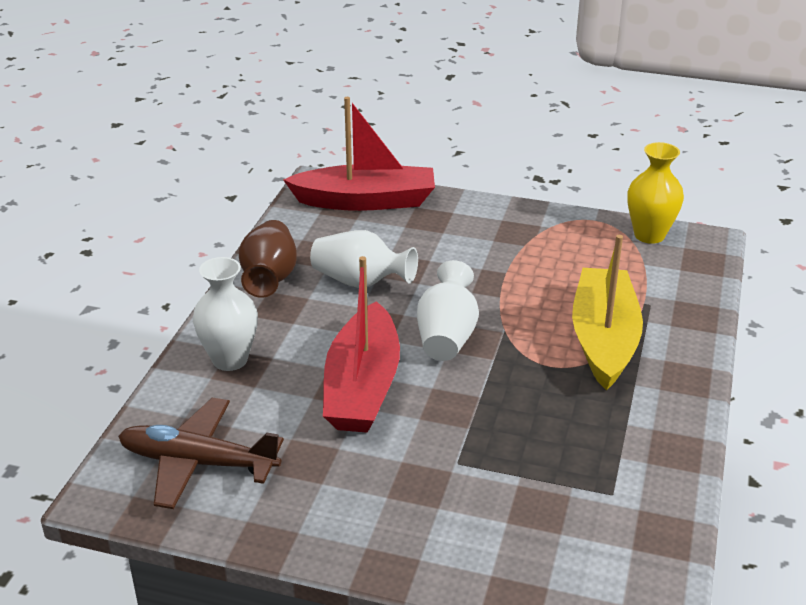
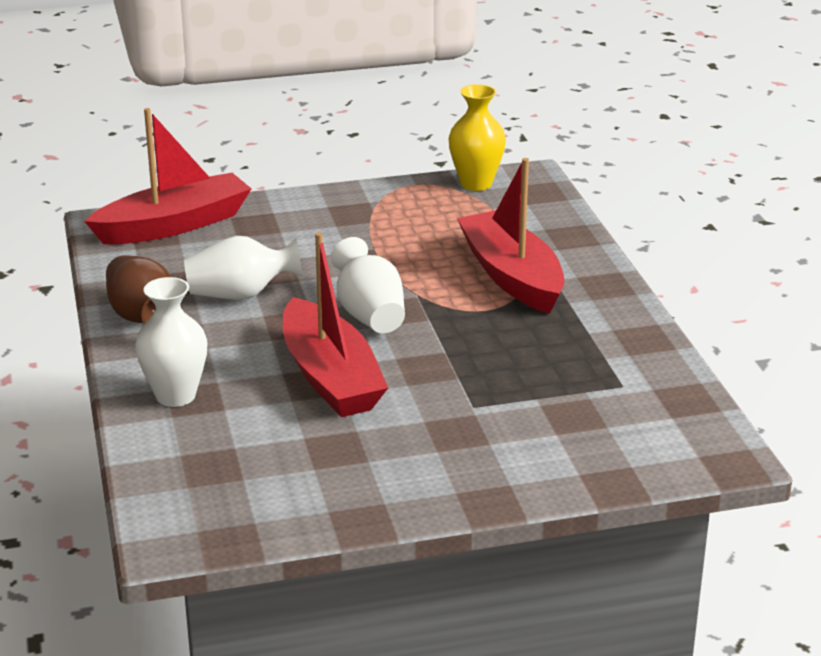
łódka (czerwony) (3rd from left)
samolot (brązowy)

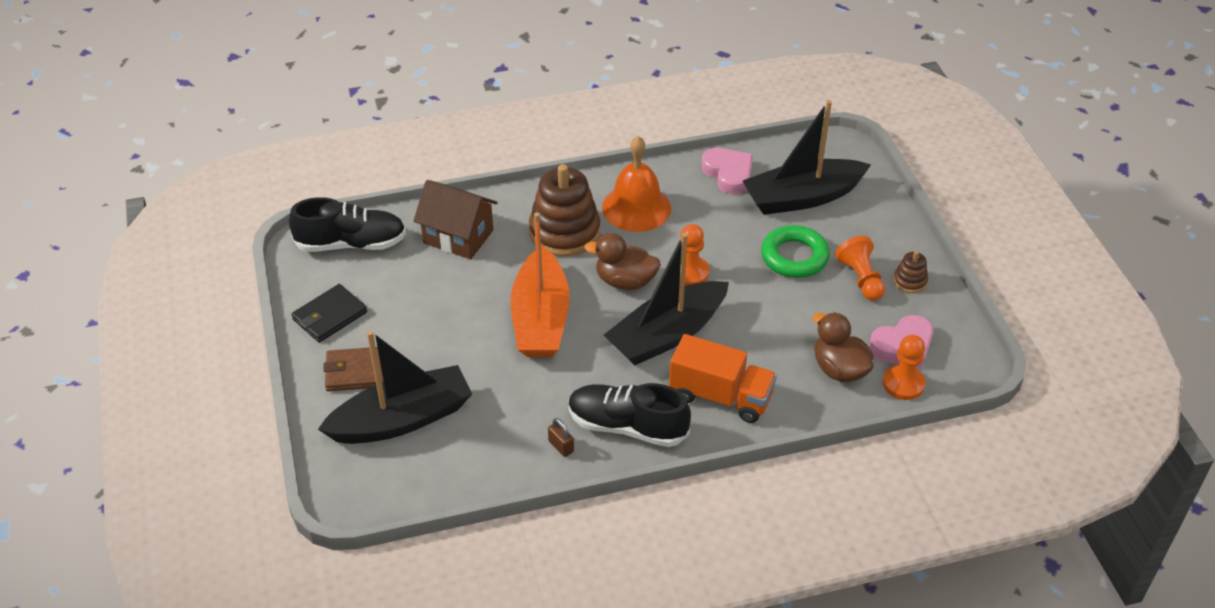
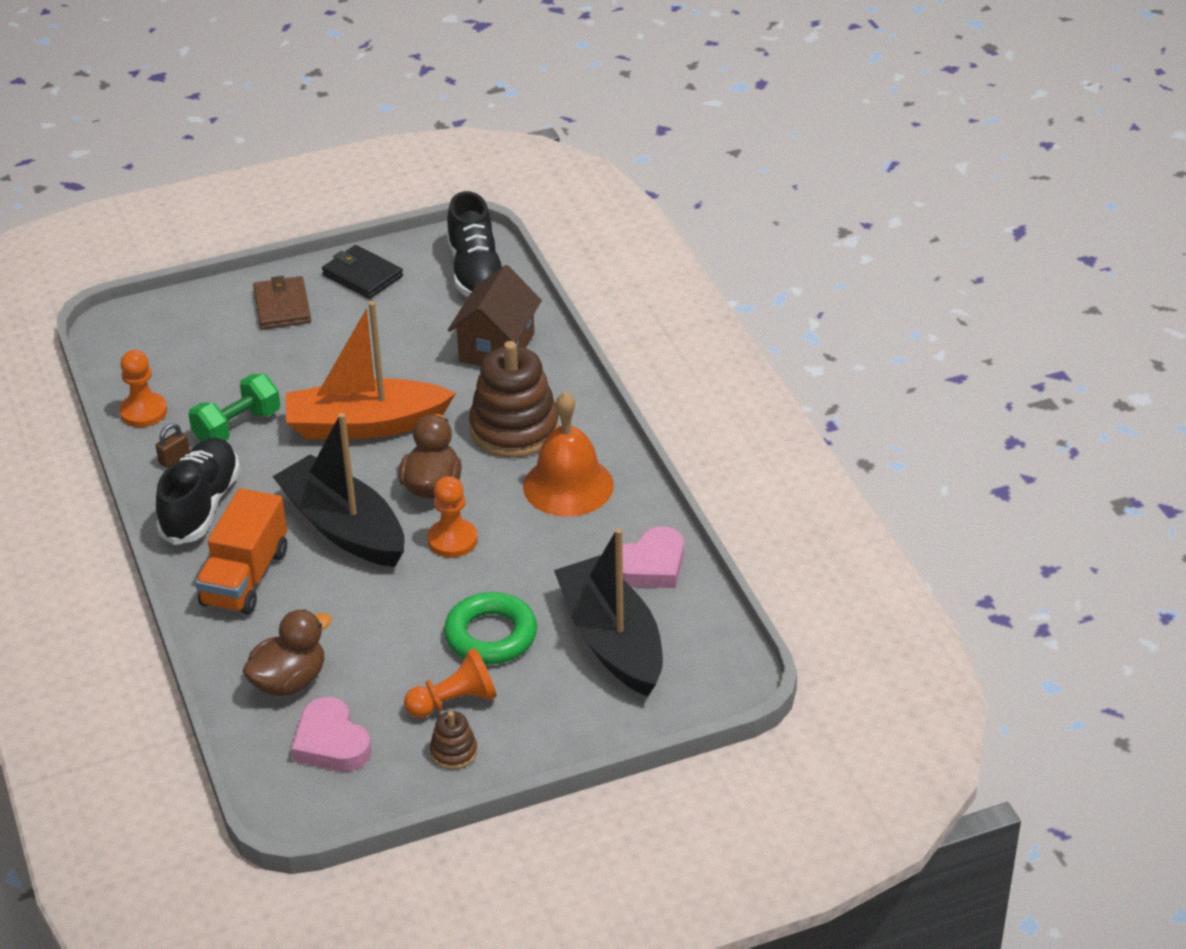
pionek (pomarańczowy) (1st from left)
hantel (zielony)
łódka (czarny) (1st from left in the first image)

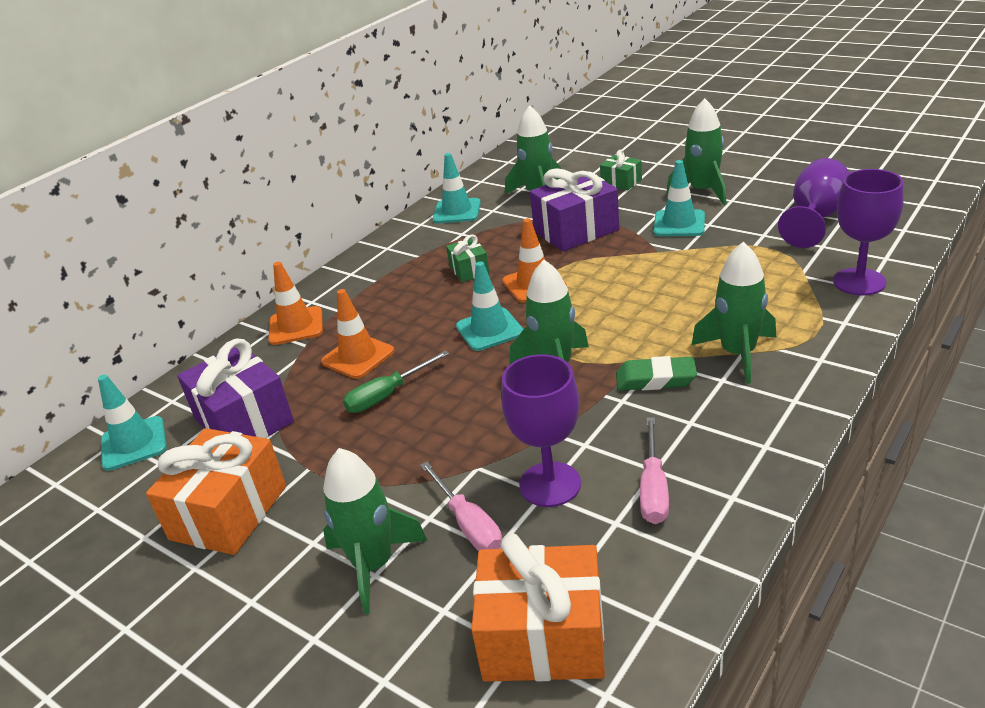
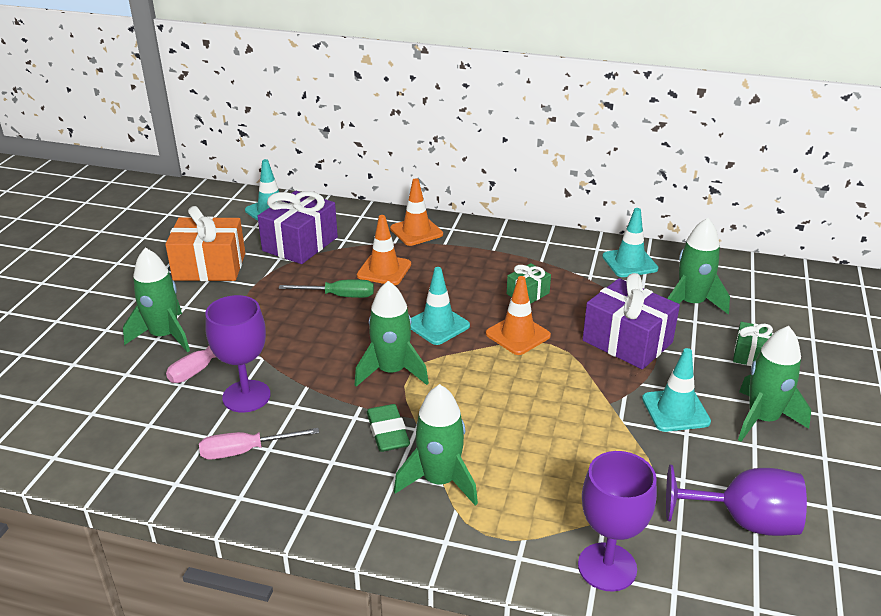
śrubokręt (zielony)
prezent (pomarańczowy) (2nd from left in the first image)

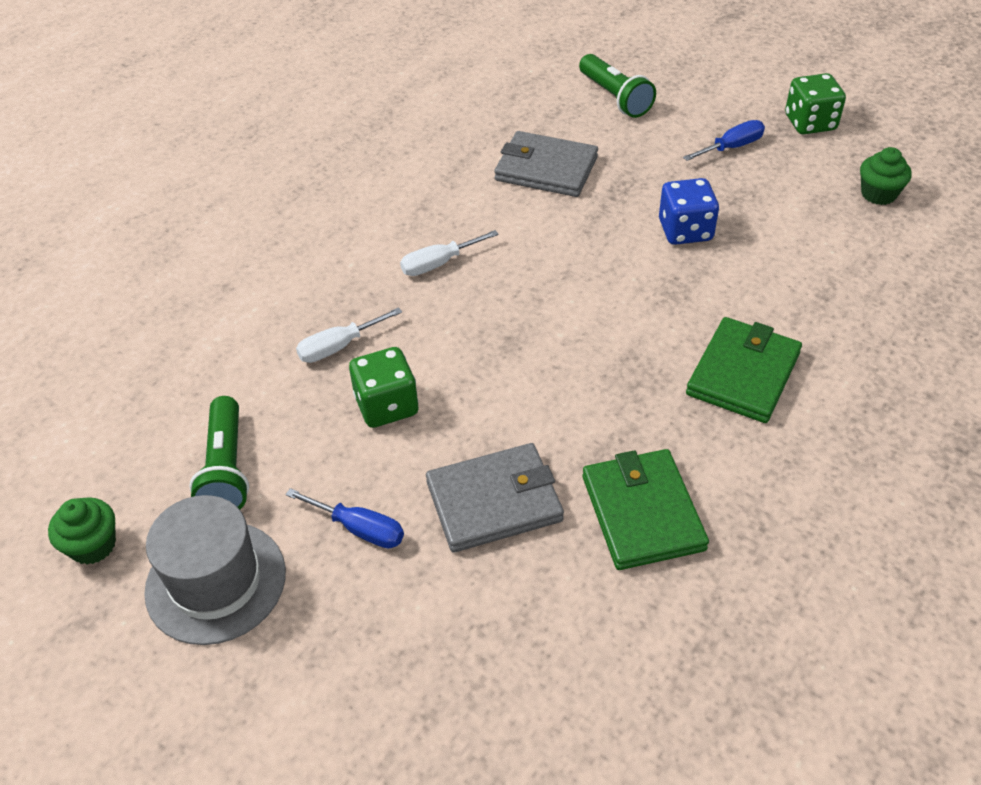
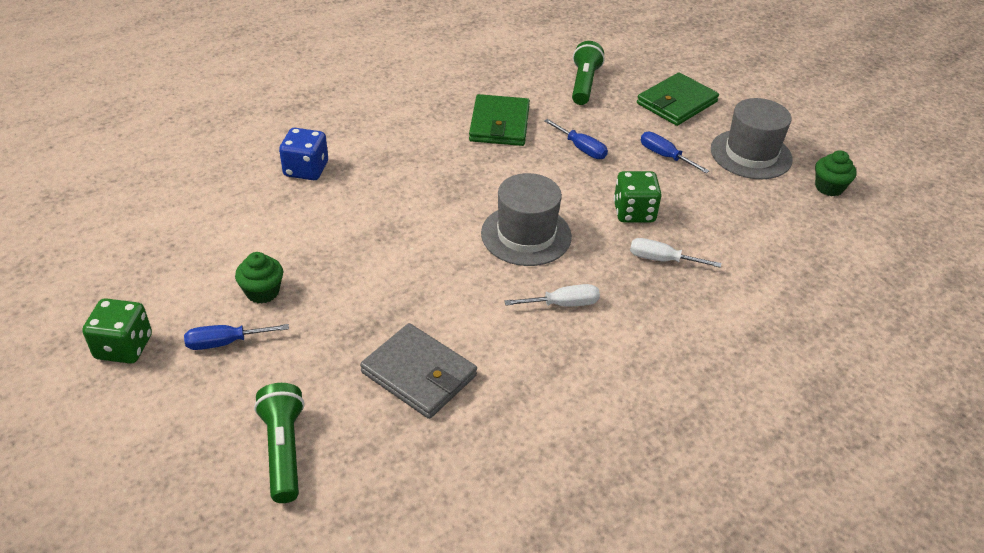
muffinka (zielony) (1st from left)
kostka do gry (niebieski)
kapelusz (szary) (1st from left)
śrubokręt (niebieski) (2nd from left)
latarka (zielony) (2nd from left)
śrubokręt (biały) (2nd from left)
portfel (zielony) (2nd from left)

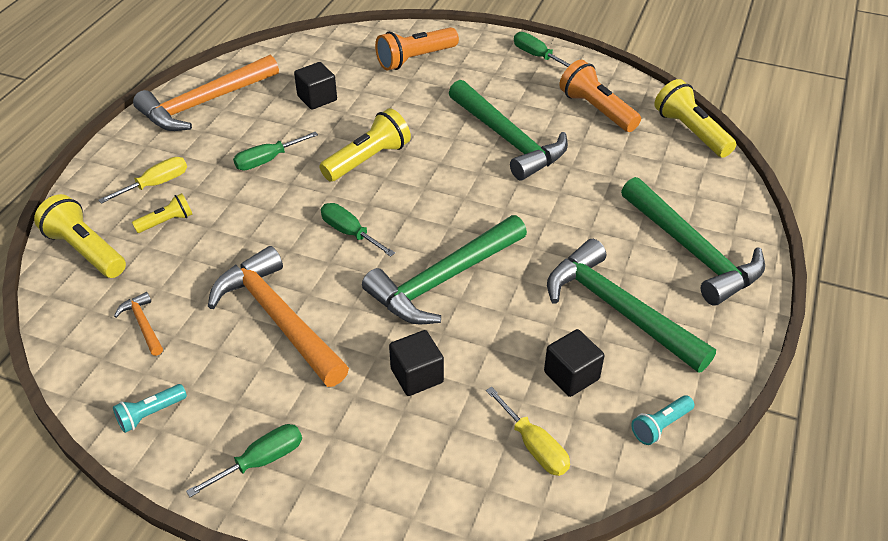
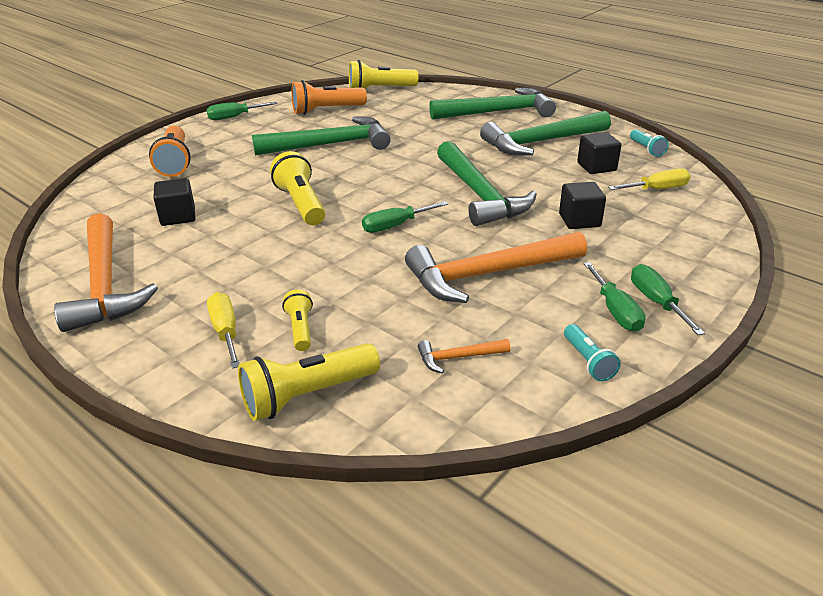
śrubokręt (zielony) (3rd from left)

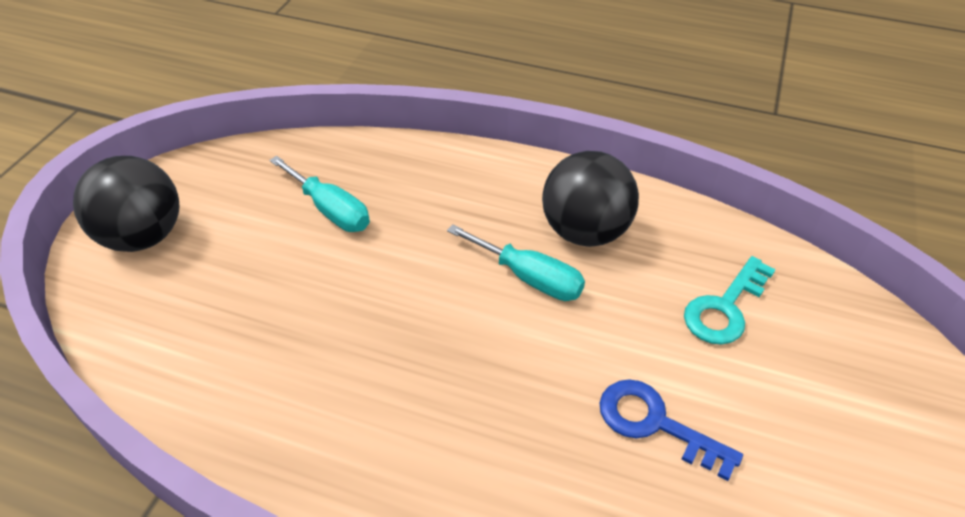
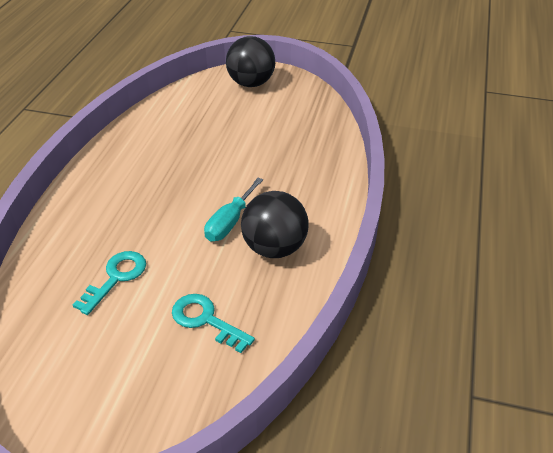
klucz (turkusowy) (1st from left)
śrubokręt (turkusowy) (1st from left in the first image)

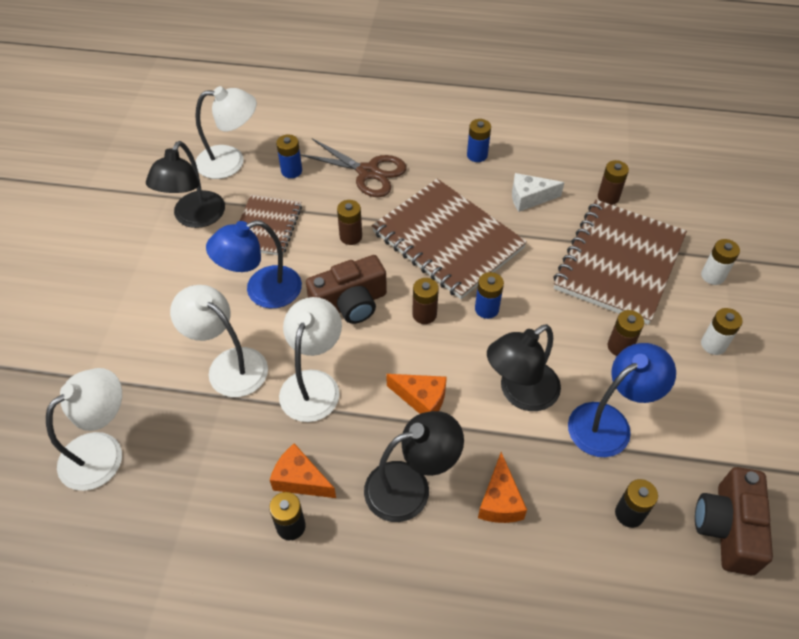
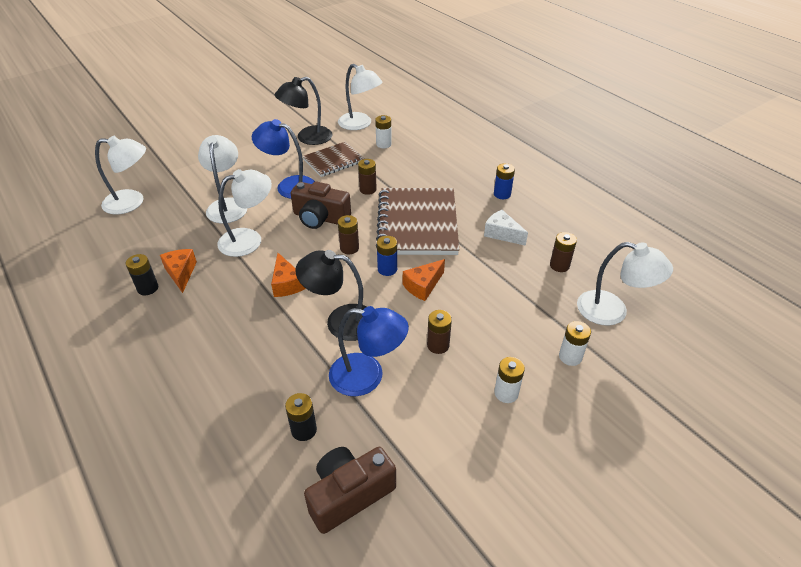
bateria (biały) (1st from left)
ser (pomarańczowy) (3rd from left)
lampka (biały) (5th from left)
nożyczki (brązowy)
lampka (czarny) (2nd from left in the first image)
zeszyt (brązowy) (3rd from left in the first image)

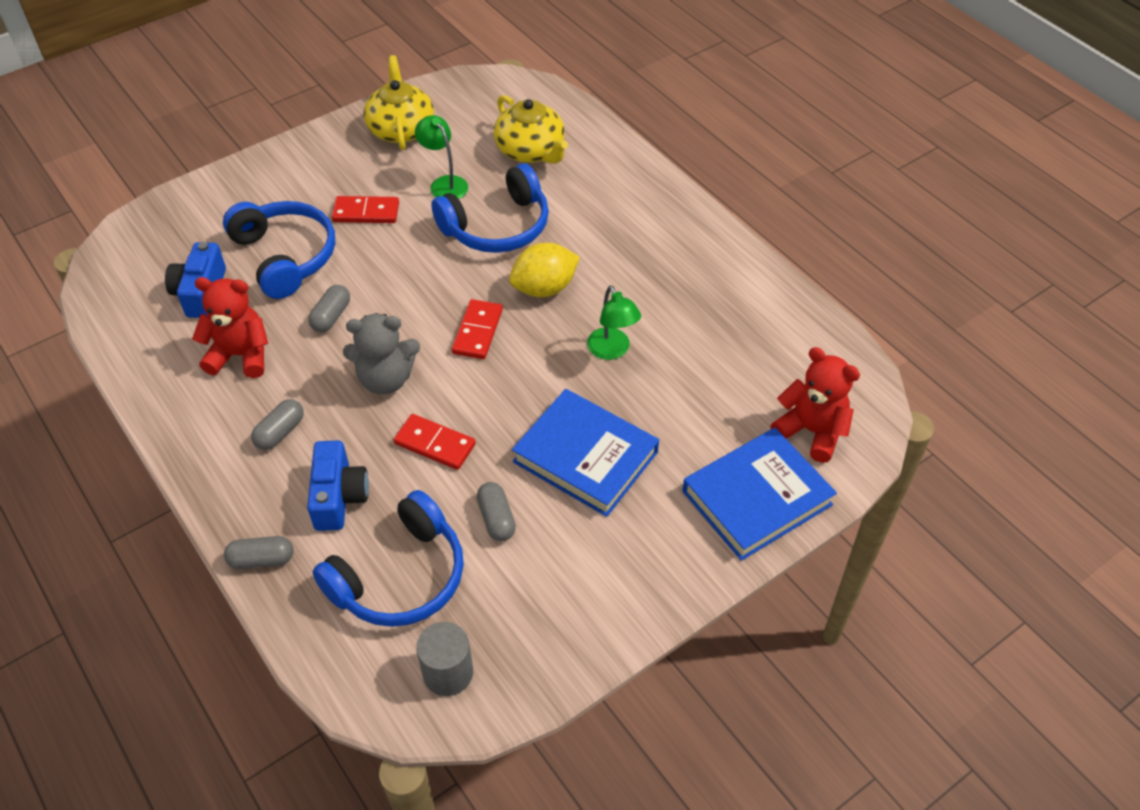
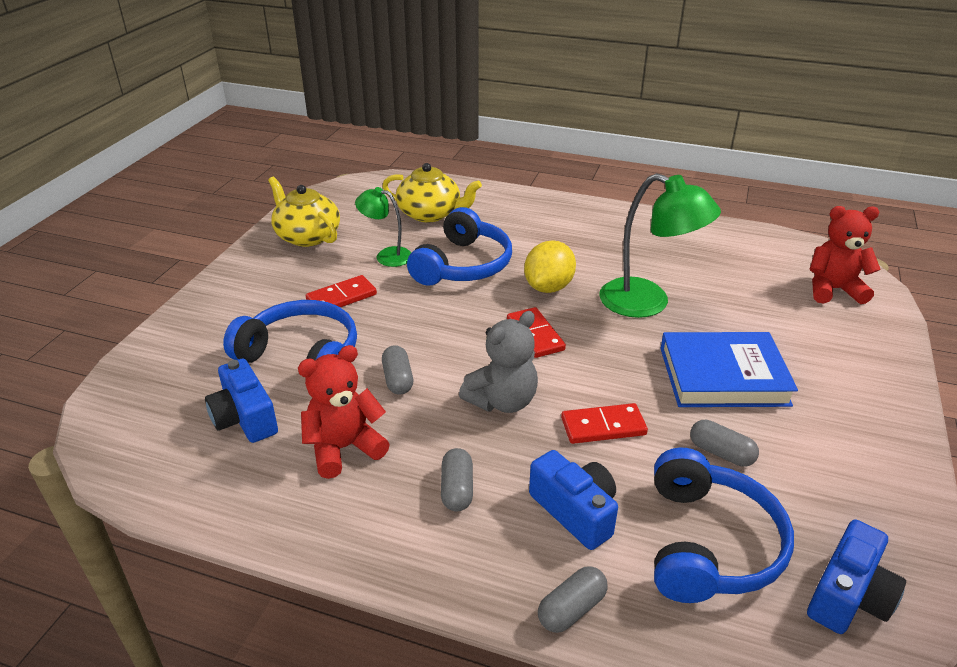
lampka (zielony) (2nd from left)
aparat fotograficzny (niebieski) (3rd from left)
książka (niebieski) (2nd from left in the first image)

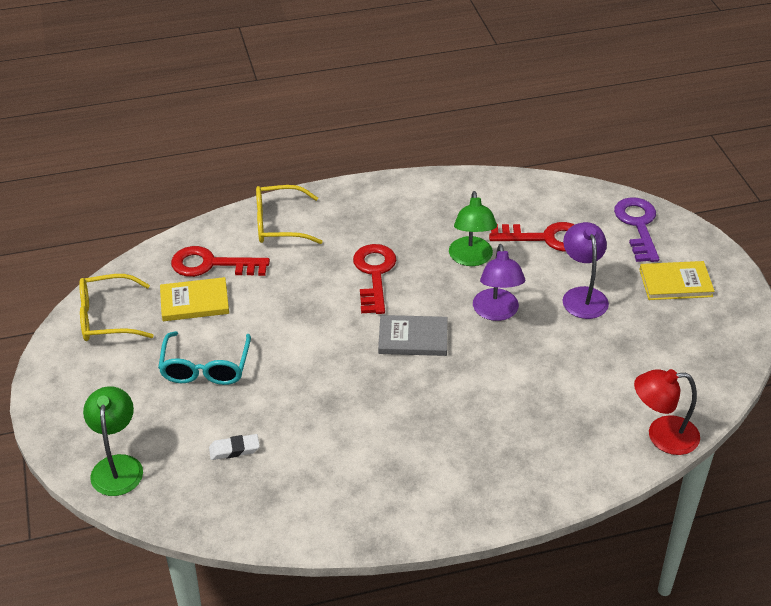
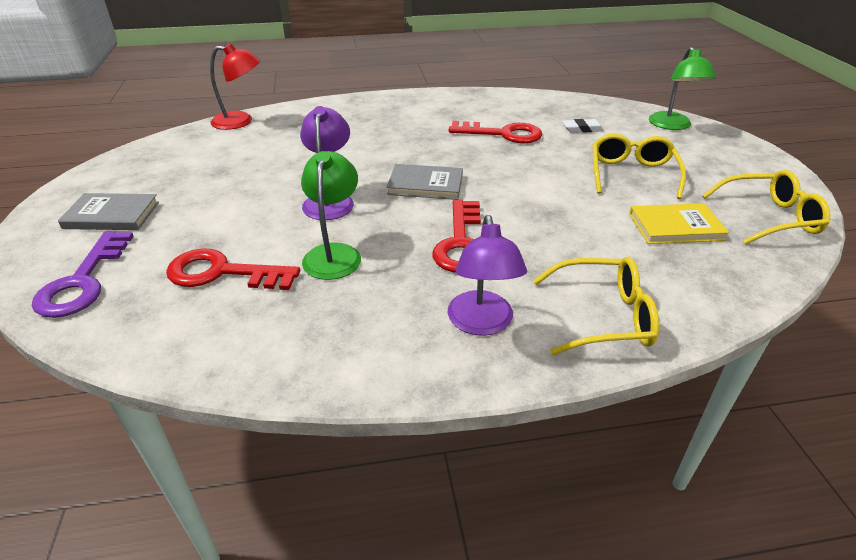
książka (szary) (1st from left)
lampka (fioletowy) (2nd from left)
klucz (czerwony) (3rd from left)
okulary (żółty) (2nd from left)

